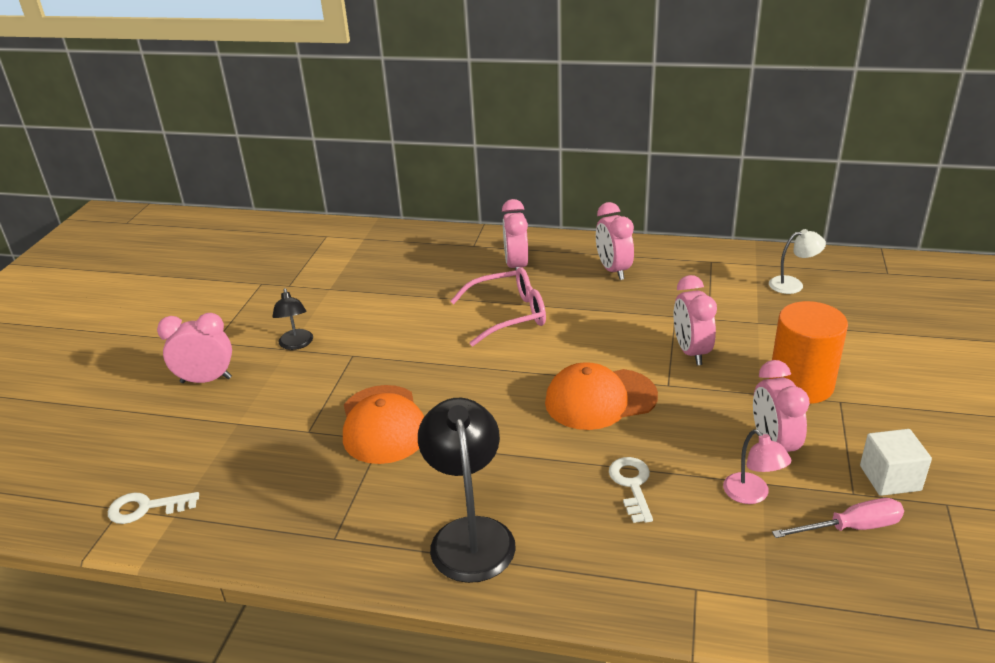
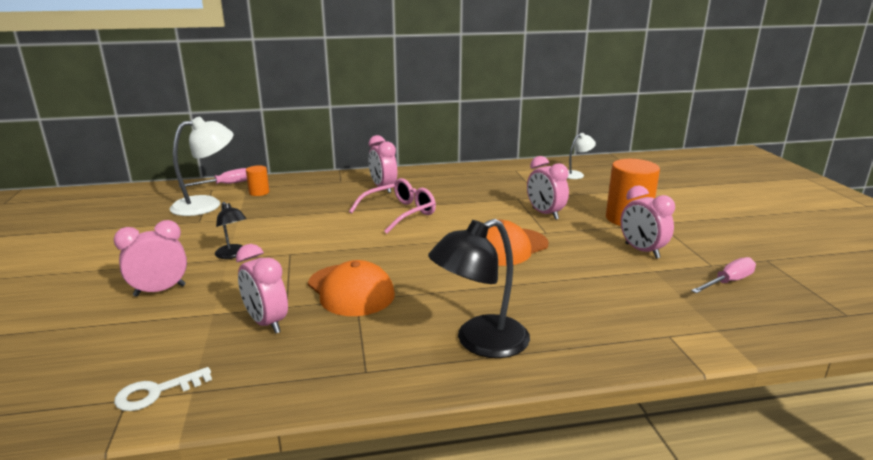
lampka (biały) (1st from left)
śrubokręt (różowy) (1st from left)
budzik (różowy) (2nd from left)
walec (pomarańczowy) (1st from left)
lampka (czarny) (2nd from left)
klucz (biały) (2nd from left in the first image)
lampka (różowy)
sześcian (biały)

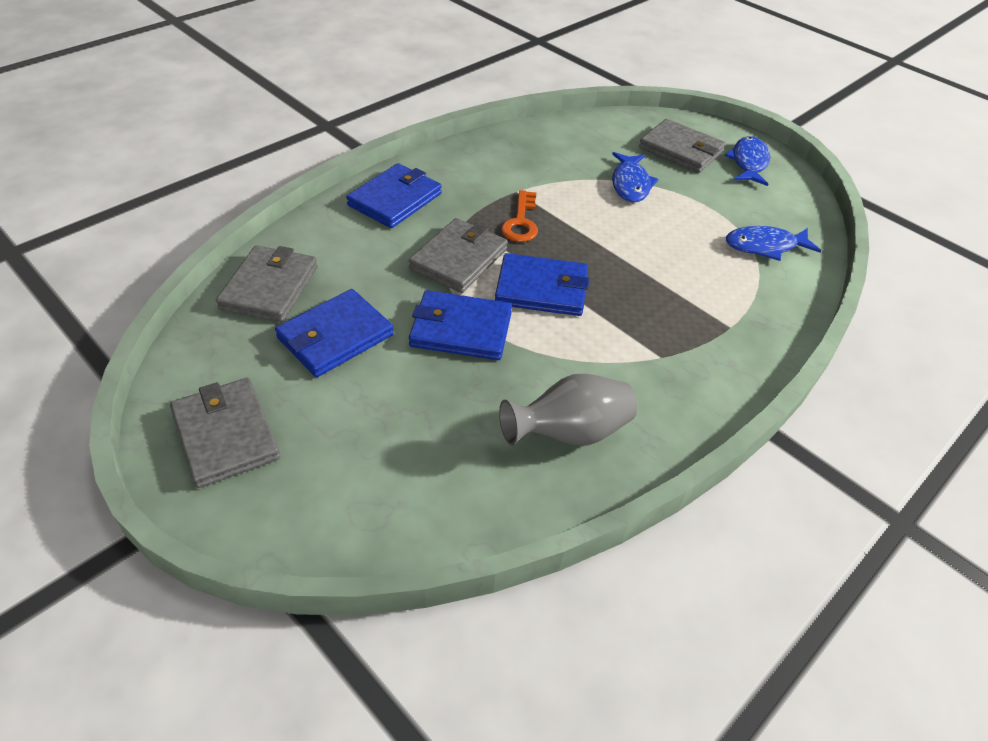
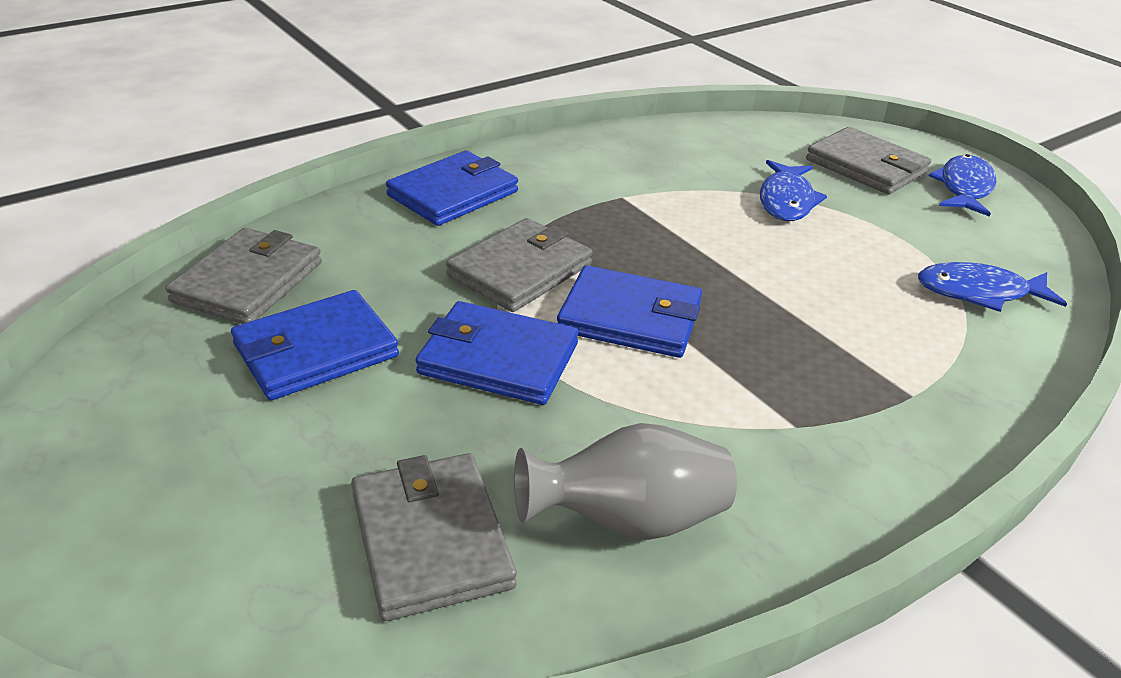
portfel (szary) (2nd from left)
klucz (pomarańczowy)

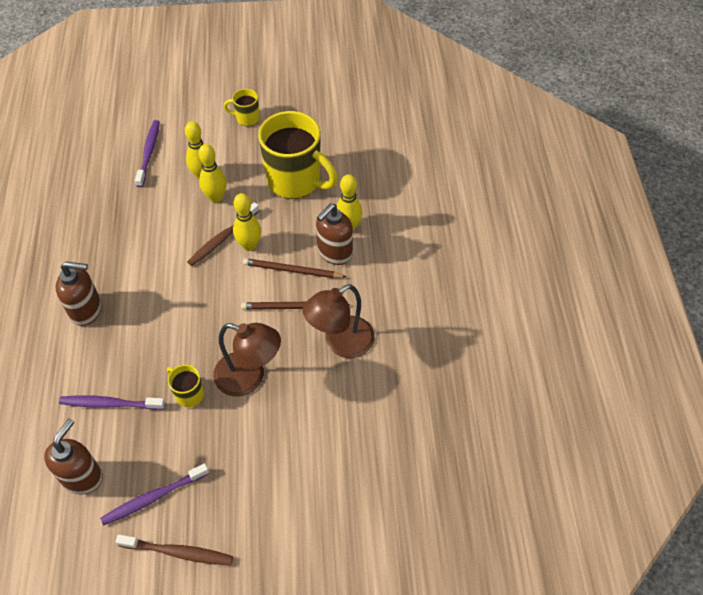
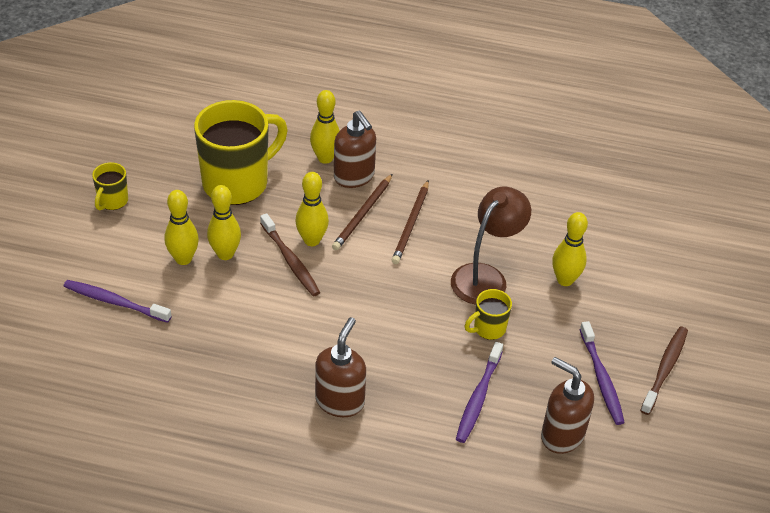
kręgiel (żółty) (5th from left)
lampka (brązowy) (2nd from left in the first image)

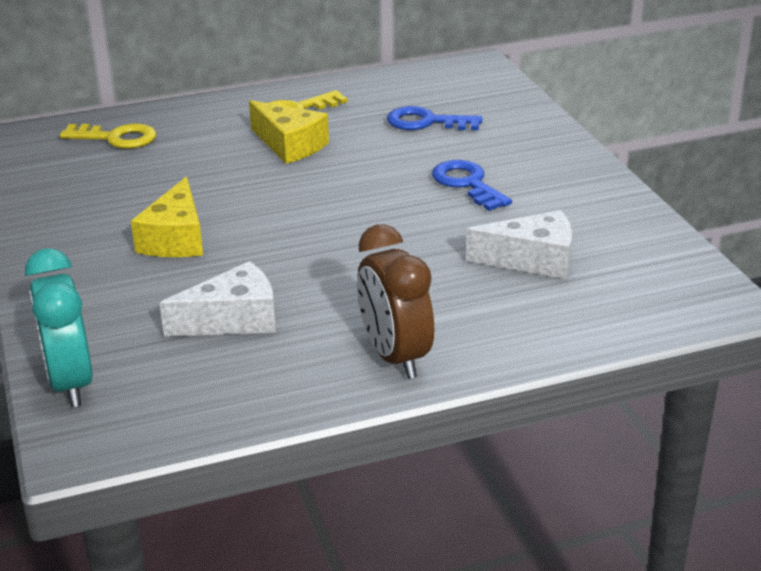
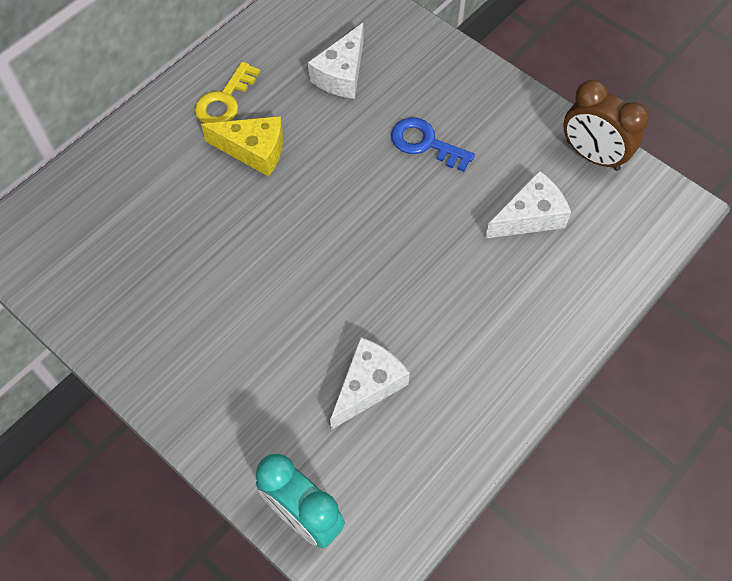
ser (biały) (1st from left)
budzik (brązowy)
klucz (żółty) (1st from left in the first image)
ser (żółty) (1st from left in the first image)

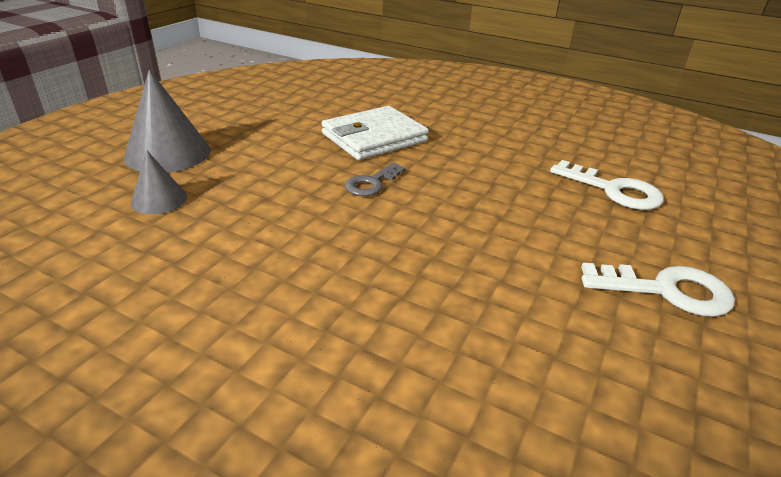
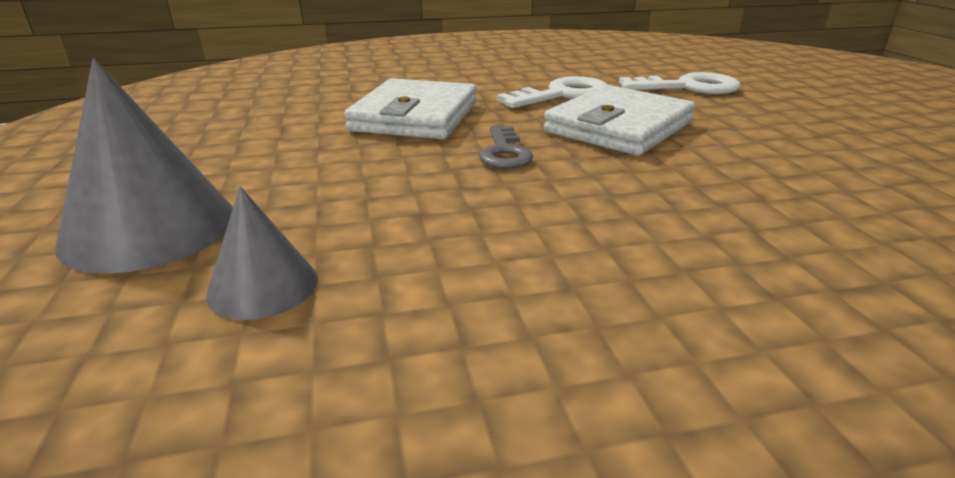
klucz (biały) (1st from left)
portfel (biały) (2nd from left)

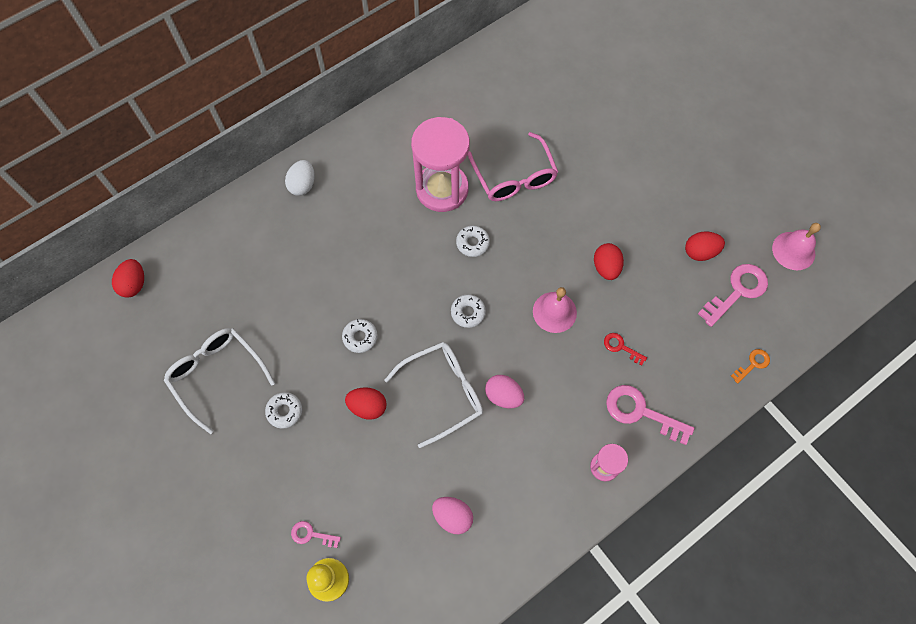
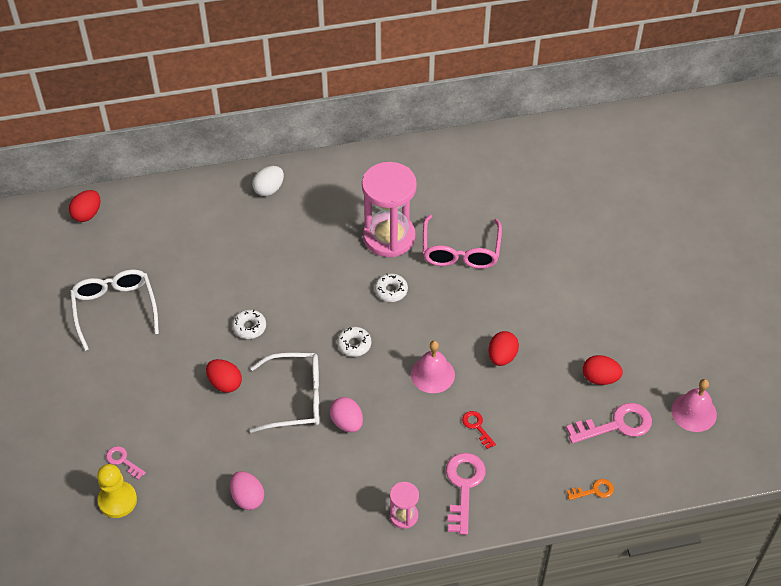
klucz (różowy) (2nd from left)
donut (biały) (1st from left in the first image)

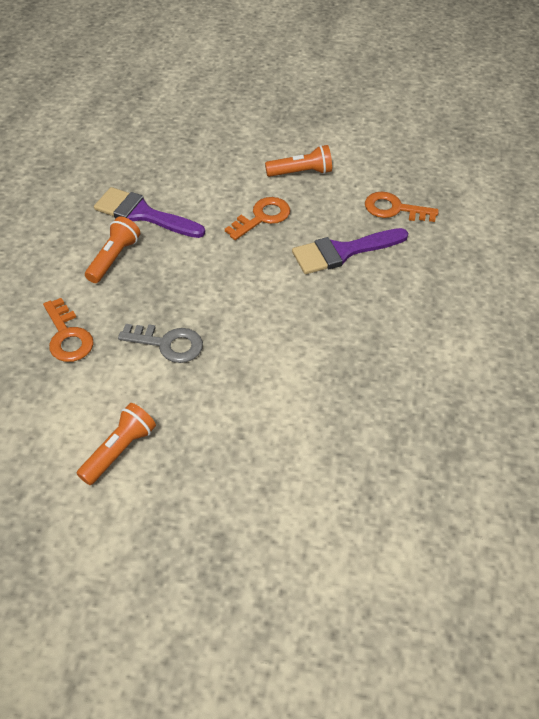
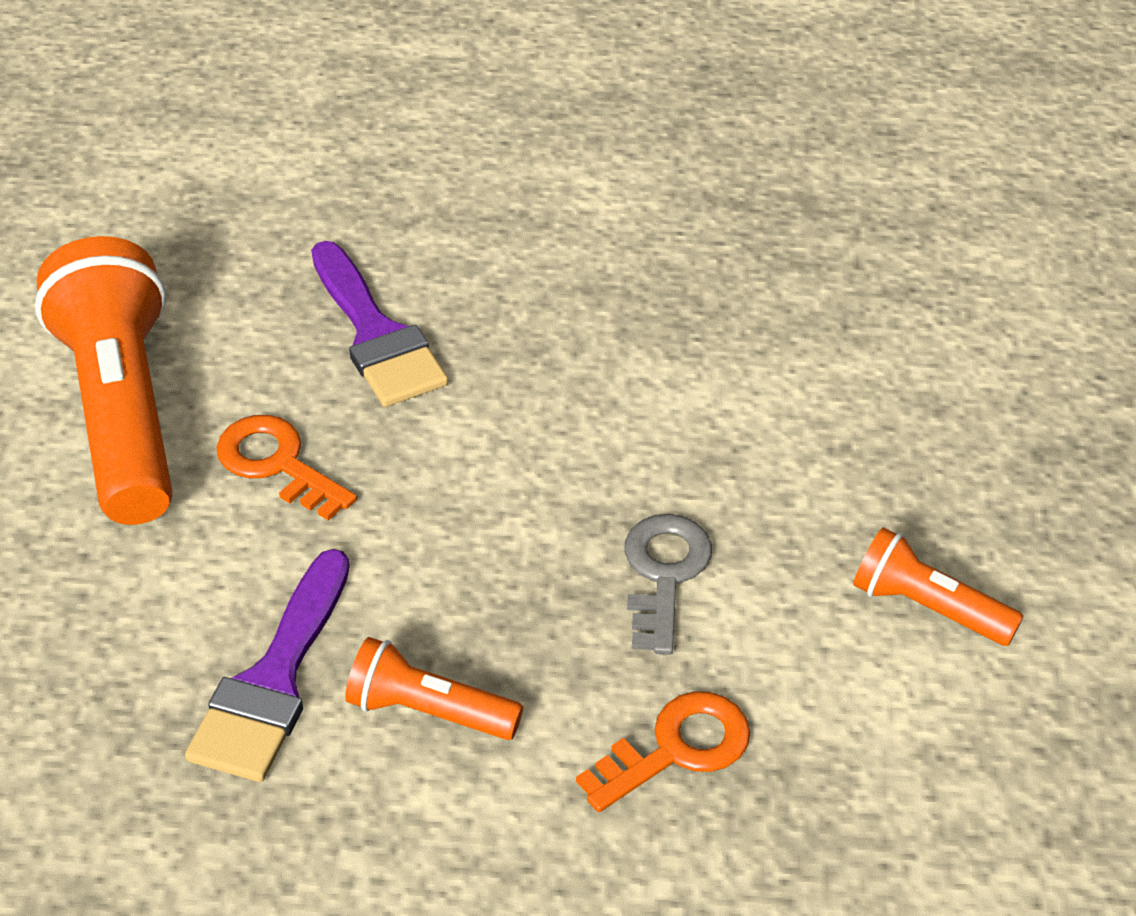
latarka (pomarańczowy) (1st from left)
klucz (pomarańczowy) (3rd from left in the first image)

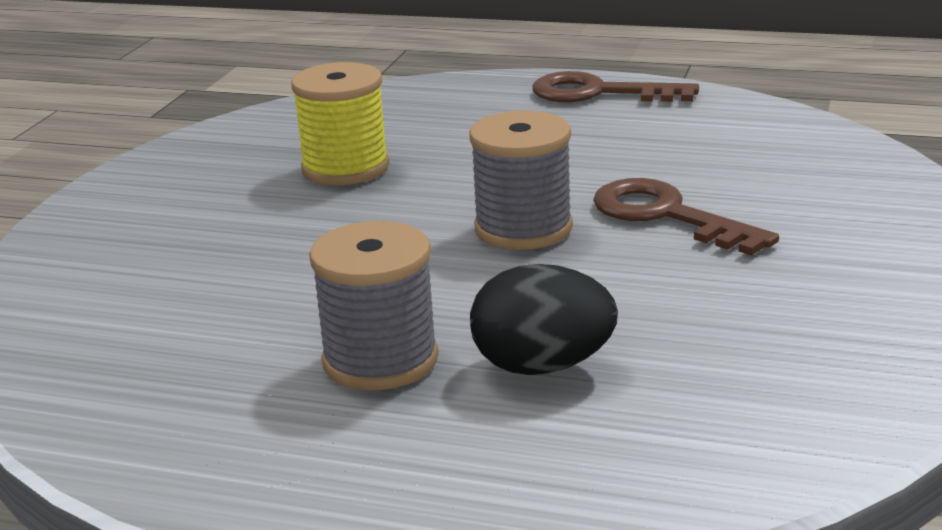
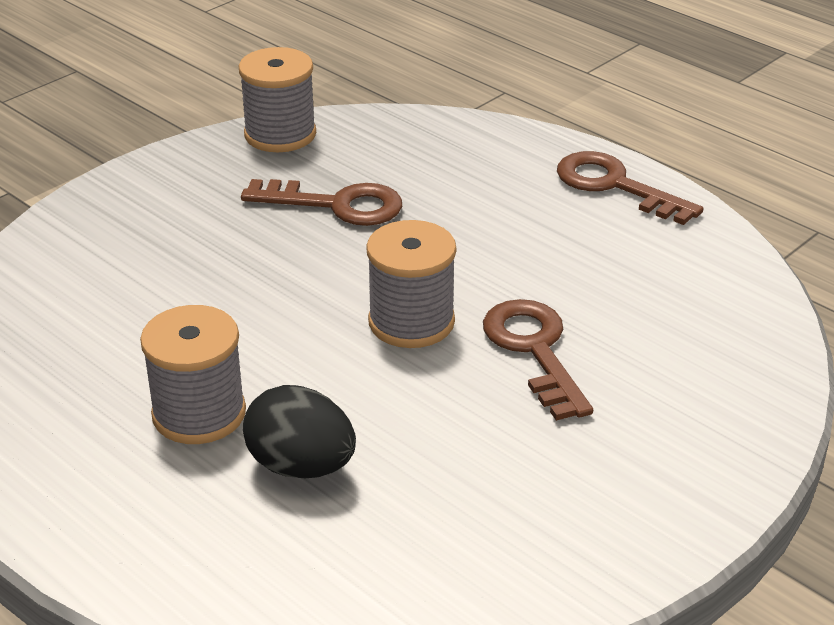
szpulka (szary) (2nd from left)
klucz (brązowy) (1st from left)

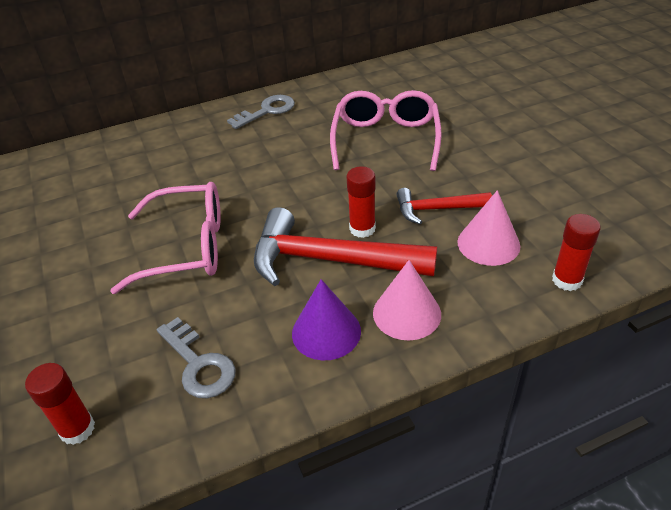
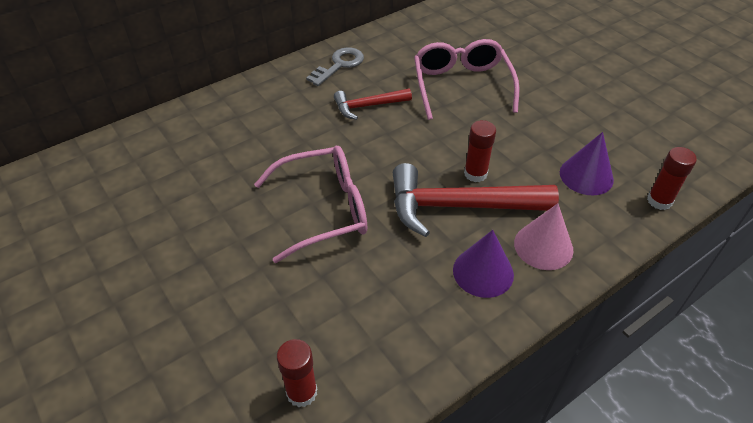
młotek (czerwony) (1st from left)
stożek (fioletowy) (2nd from left)
klucz (szary) (1st from left in the first image)

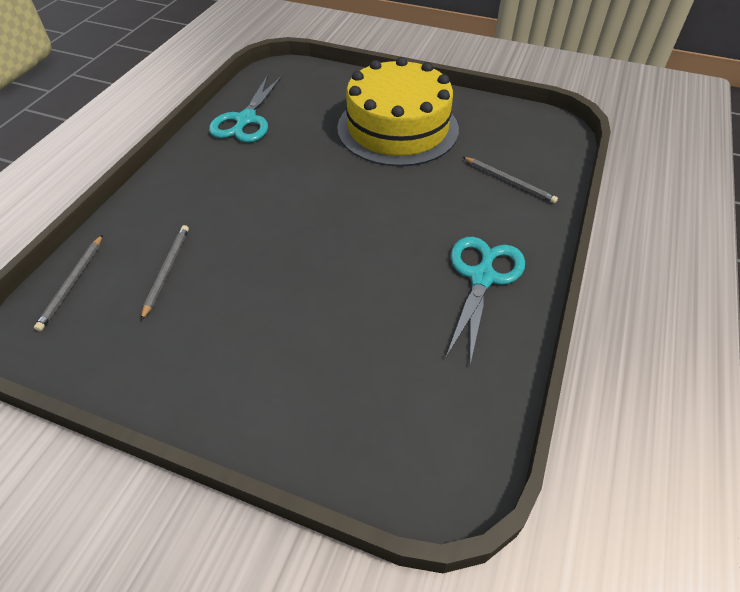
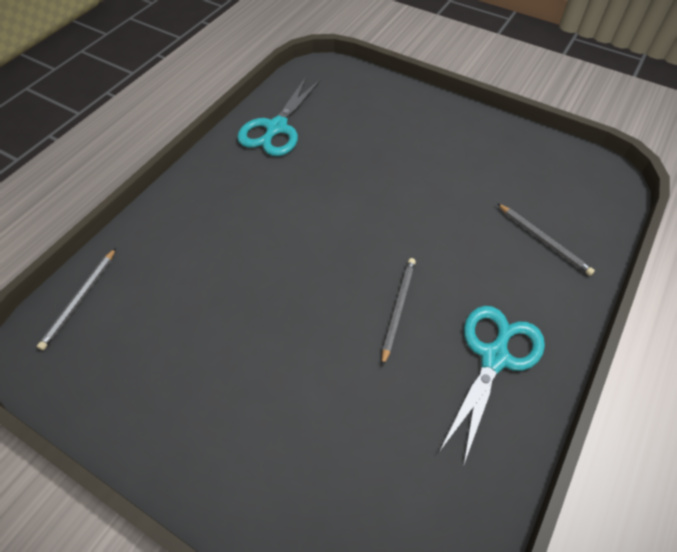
ołówek (szary) (2nd from left)
tort (żółty)

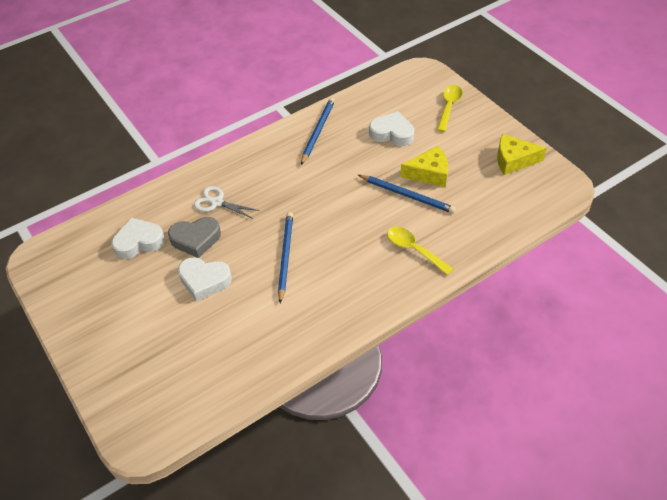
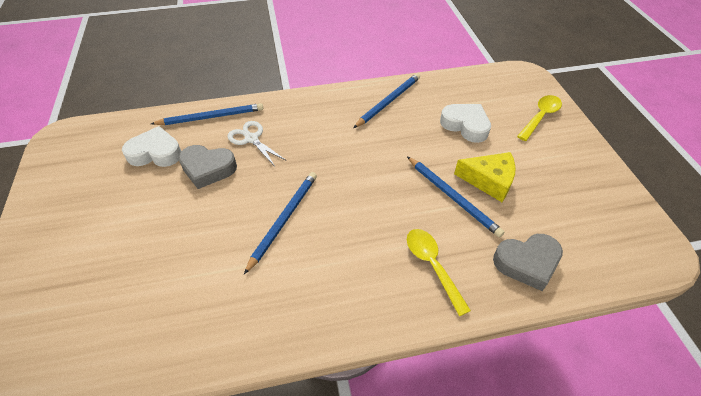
ołówek (niebieski) (1st from left)
serce (szary) (2nd from left)
serce (biały) (2nd from left in the first image)
ser (żółty) (2nd from left in the first image)

